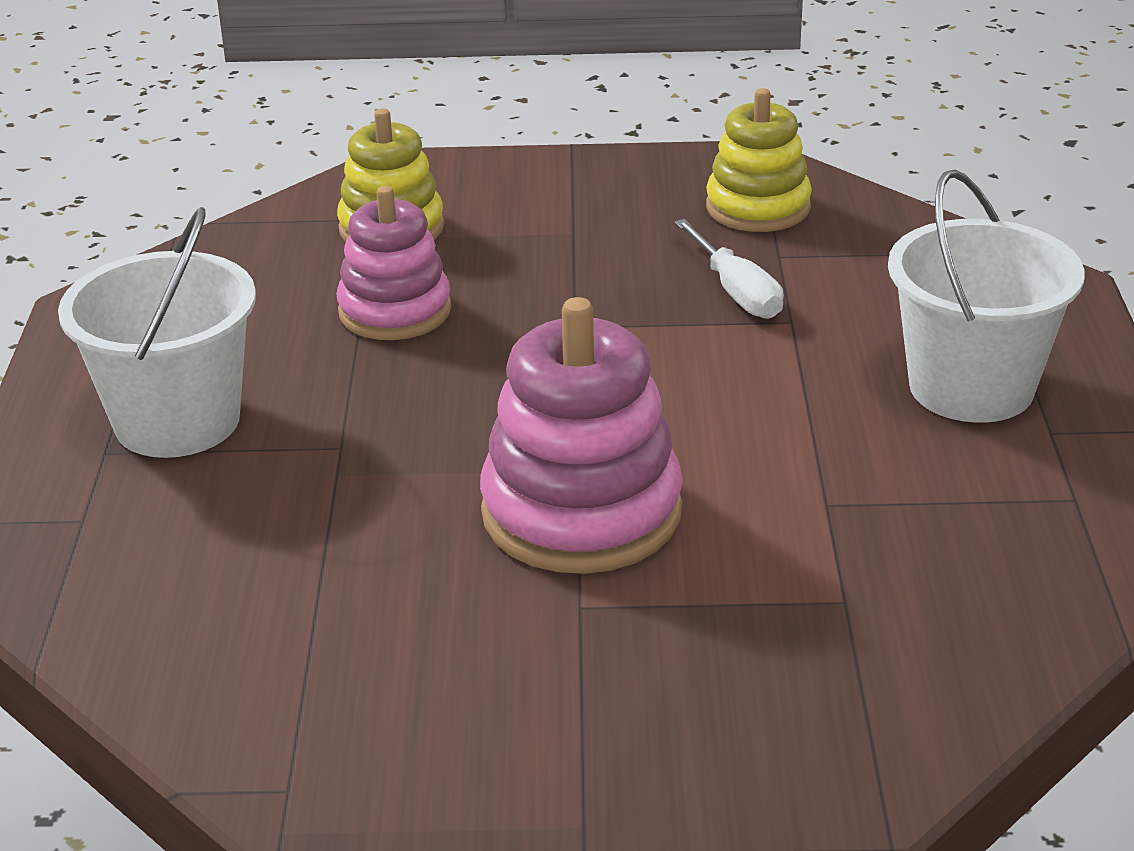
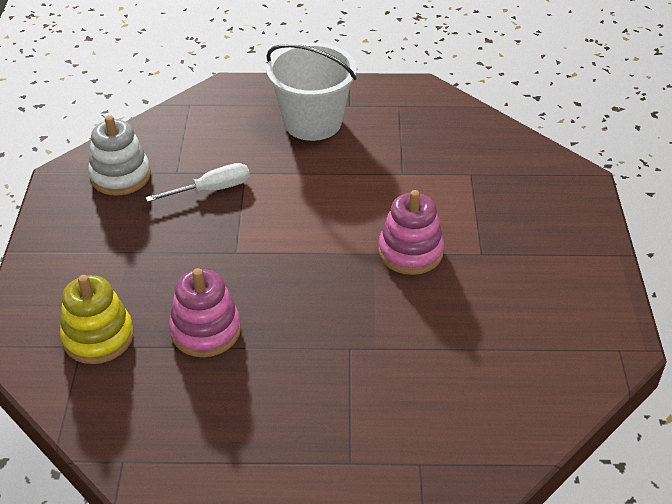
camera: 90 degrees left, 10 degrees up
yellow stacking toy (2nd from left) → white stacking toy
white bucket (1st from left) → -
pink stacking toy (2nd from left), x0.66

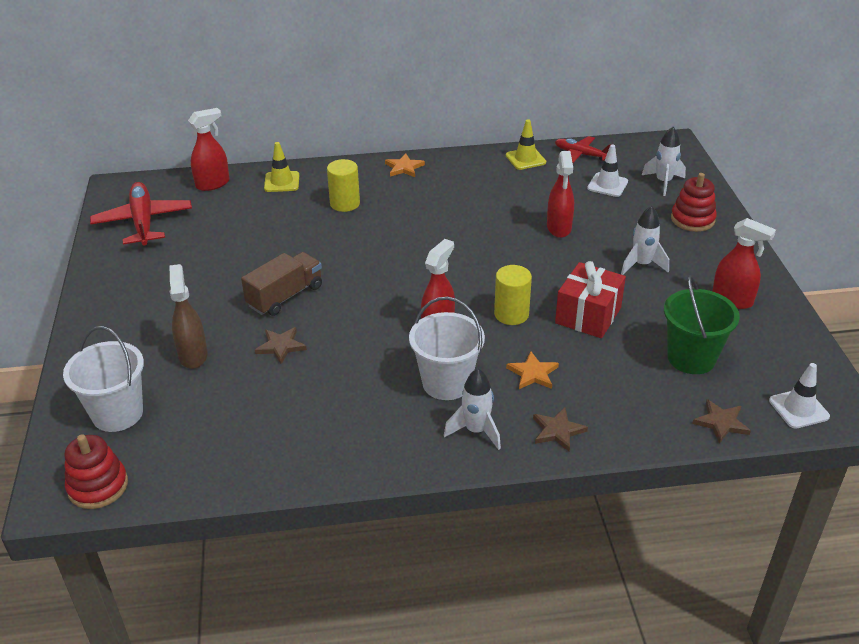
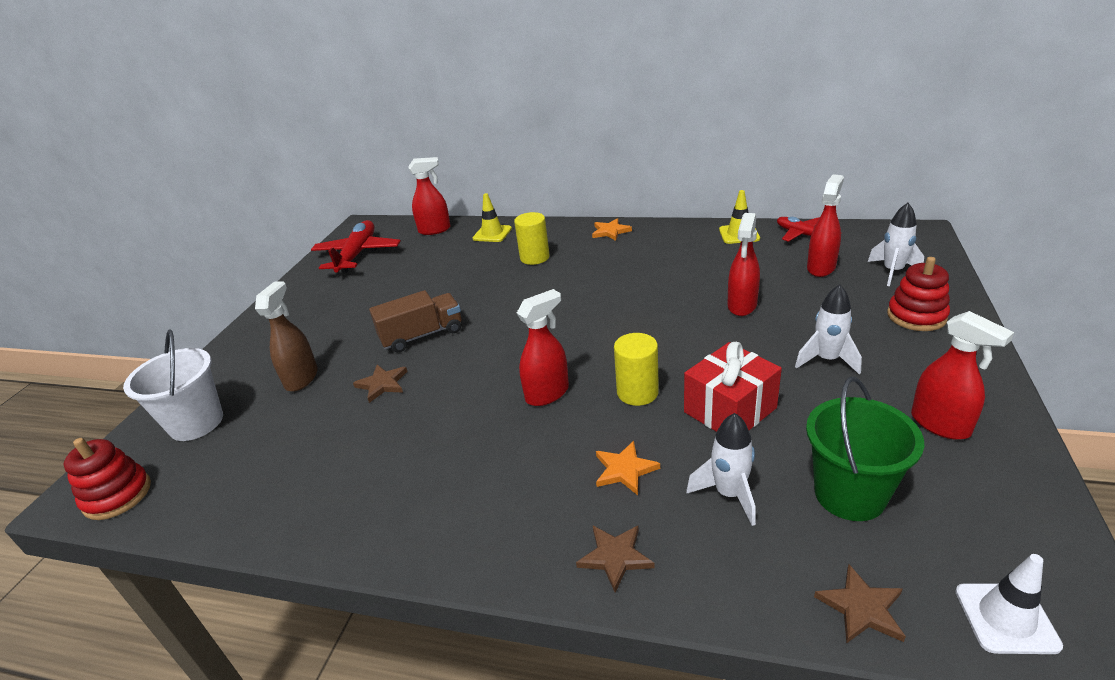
camera: 25 degrees right, 5 degrees down
white traffic cone (1st from left) → red spray bottle (4th from left)
white bucket (2nd from left) → -
white rocket (1st from left), move

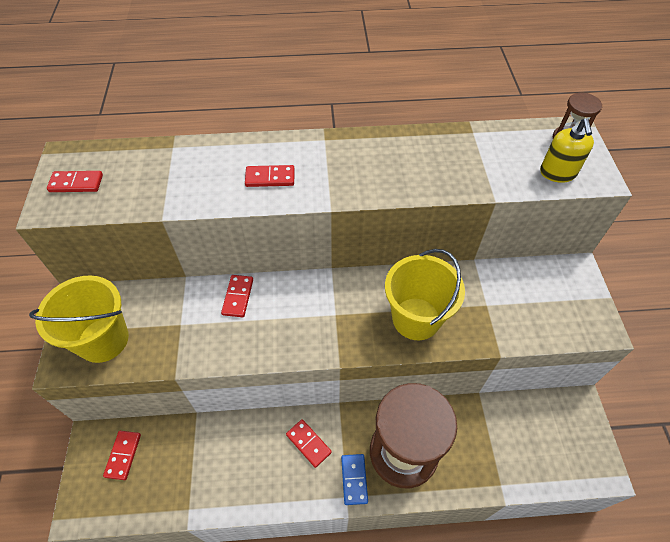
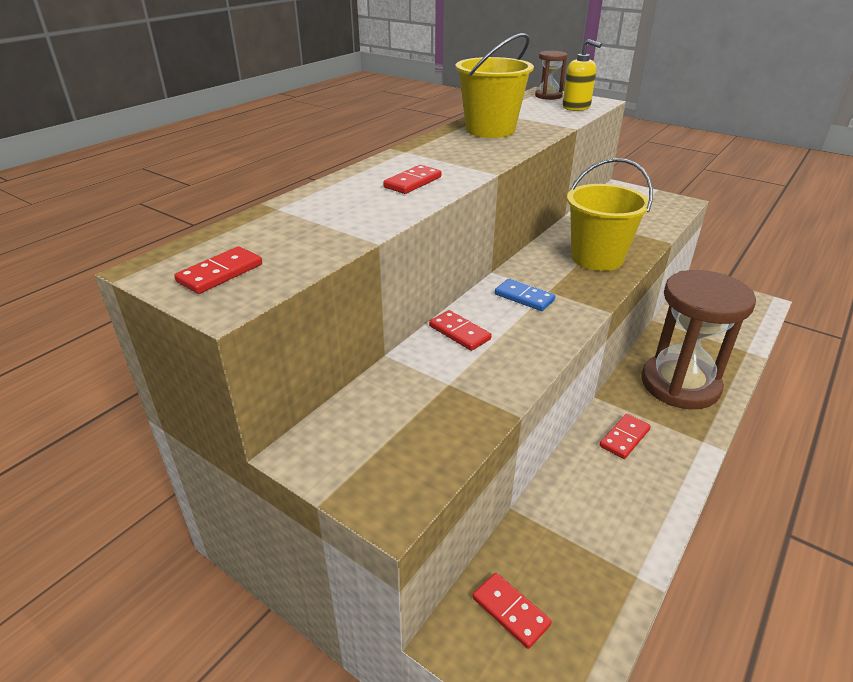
camera: 50 degrees left, 20 degrees down
yellow bucket (1st from left), move
red domino (5th from left), 45 degrees counterclockwise
blue domino, move

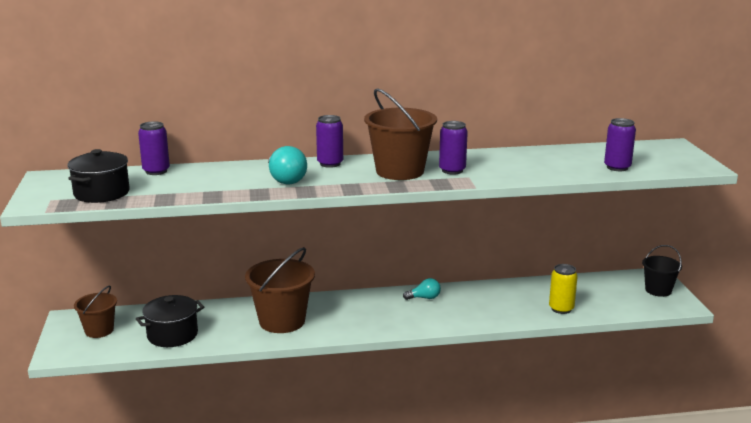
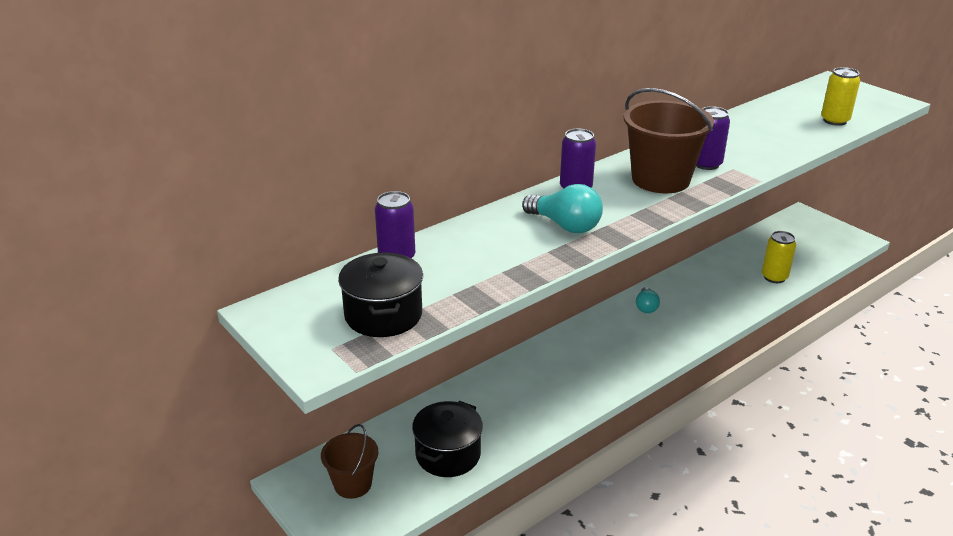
camera: 30 degrees left, 10 degrees up
purple can (4th from left) → yellow can (2nd from left)
black bucket → -
brown bucket (2nd from left) → -
turquoise light bulb (2nd from left), 135 degrees clockwise

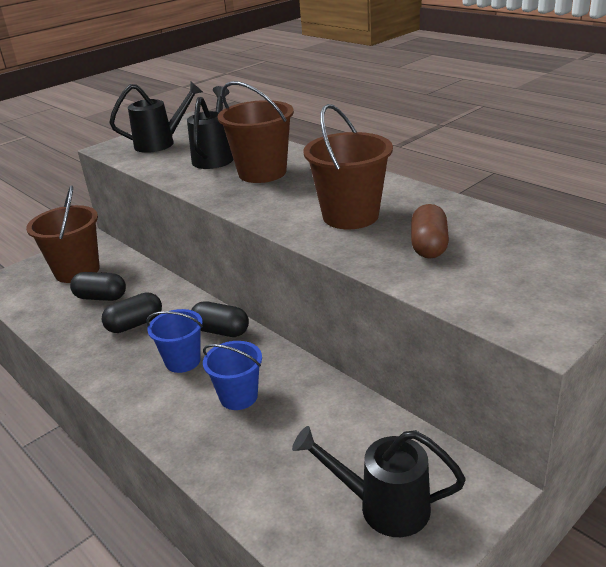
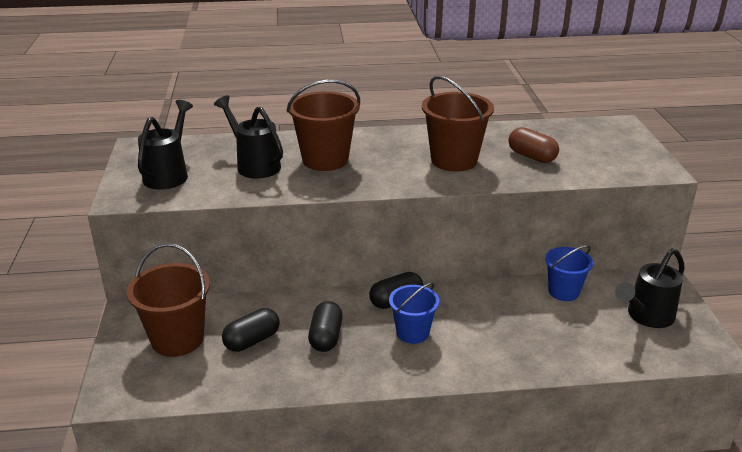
camera: 55 degrees left, 0 degrees up
blue bucket (2nd from left), move

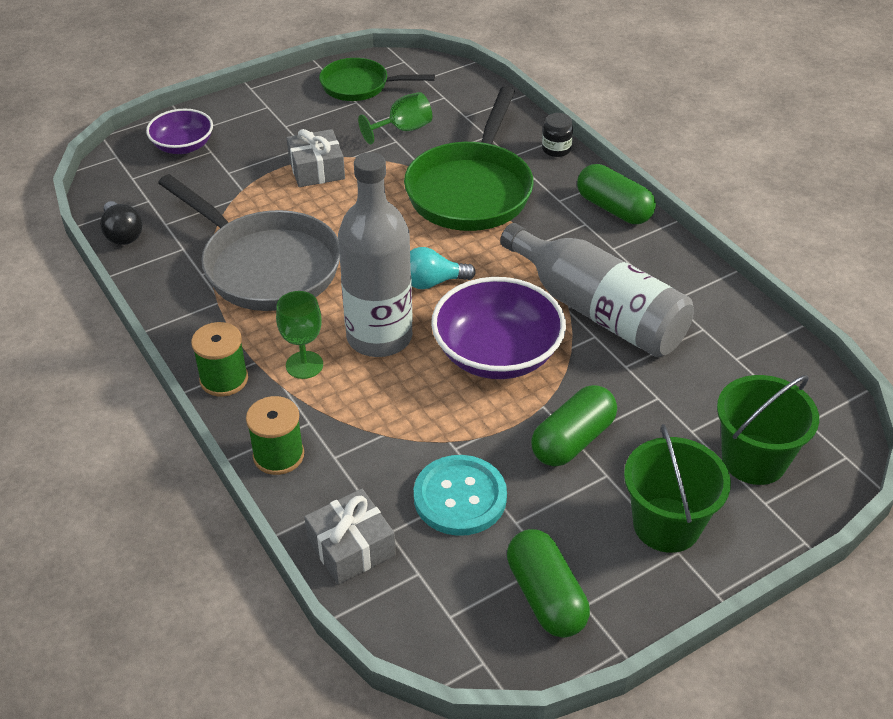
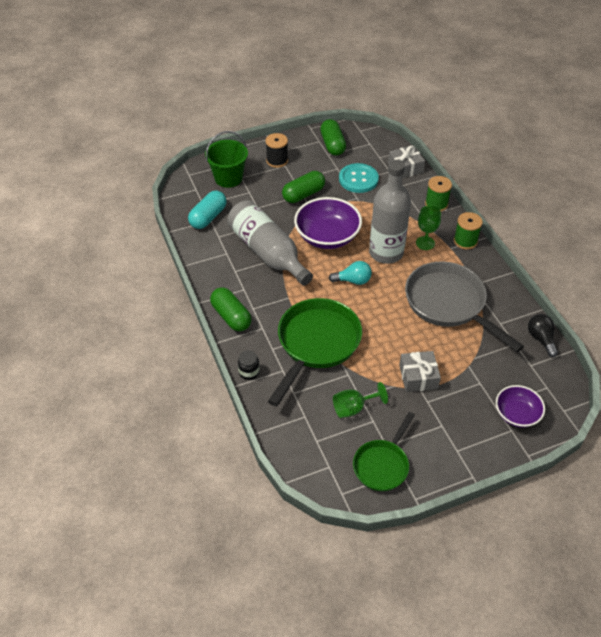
camera: 170 degrees left, 5 degrees up
green pan (1st from left in the first image) → green pan (2nd from left), 105 degrees clockwise
green bucket (1st from left) → black spool
- → turquoise capsule

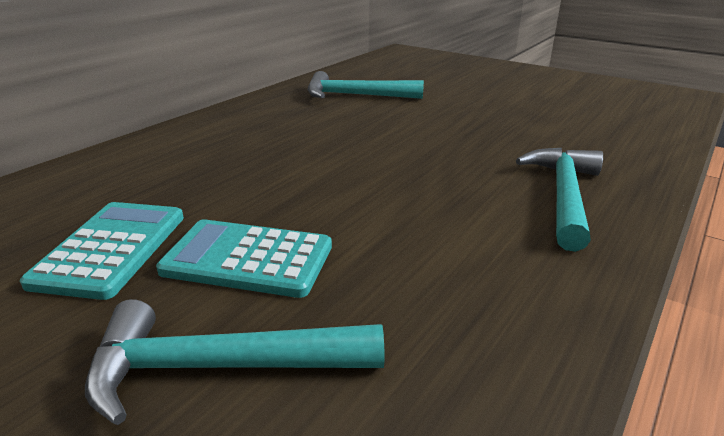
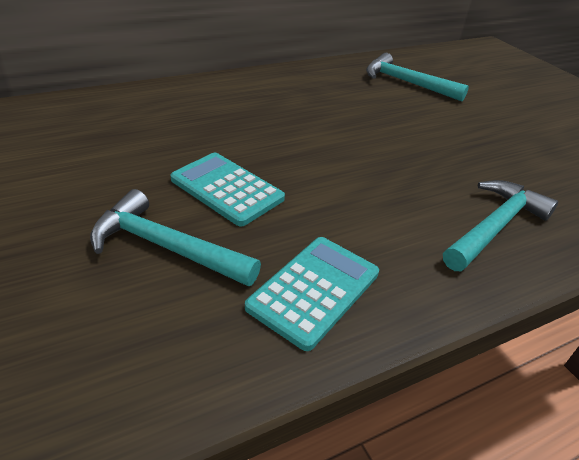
camera: 25 degrees right, 10 degrees up
turquoise calculator (1st from left in the first image) → turquoise calculator (2nd from left), move

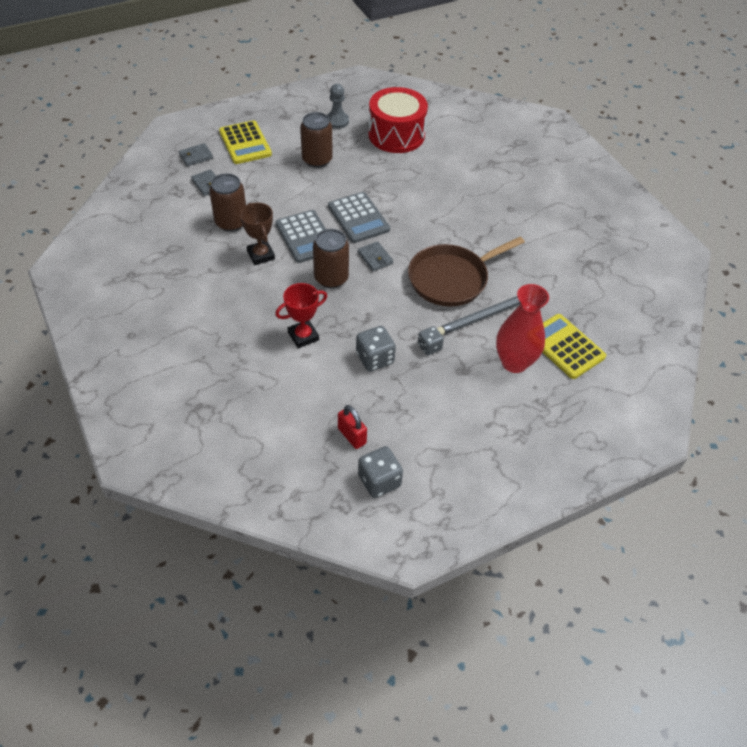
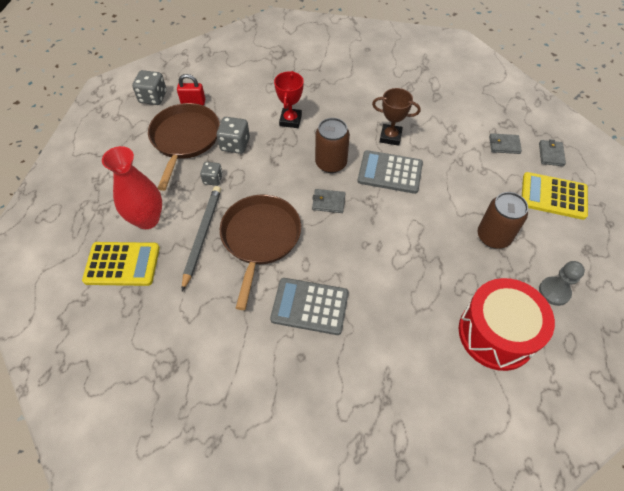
camera: 130 degrees right, 5 degrees up
brown can (1st from left) → -
grey calculator (2nd from left in the first image) → grey calculator (1st from left), move
- → brown pan (1st from left)

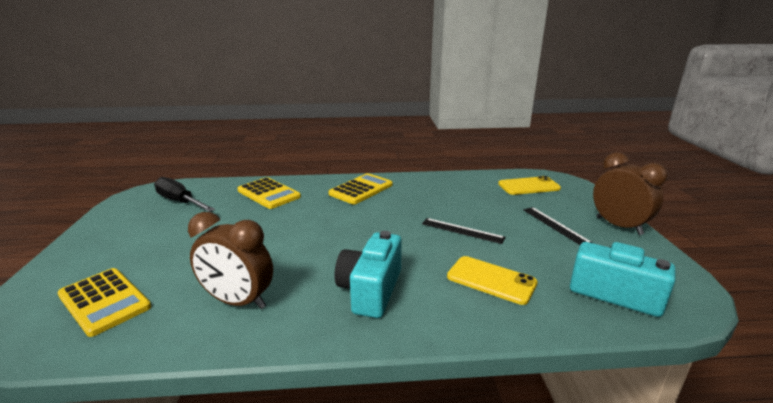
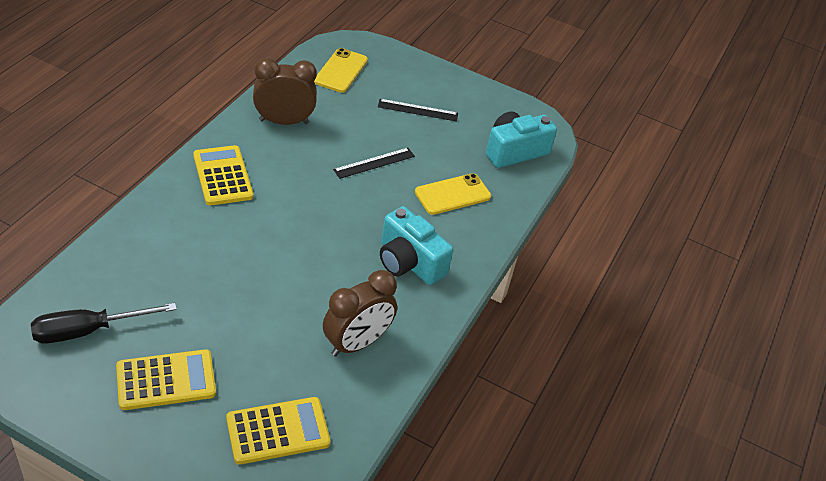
camera: 65 degrees left, 20 degrees up
brown clock (2nd from left in the first image) → brown clock (1st from left), move
yellow calculator (2nd from left in the first image) → yellow calculator (1st from left), move

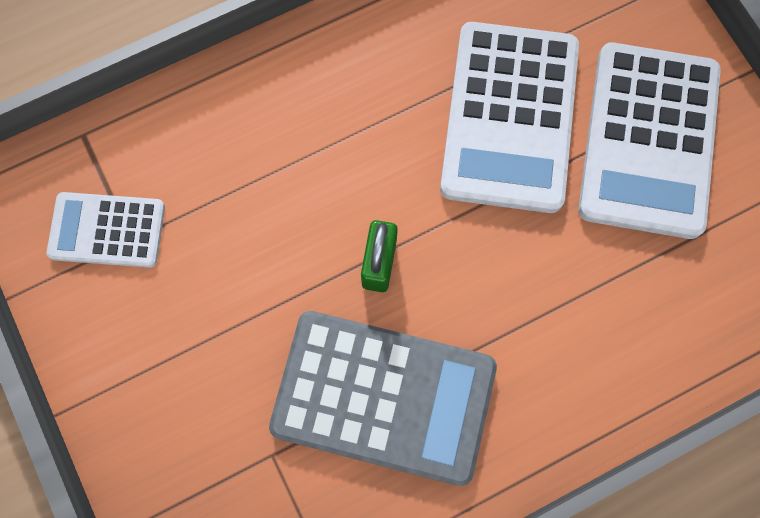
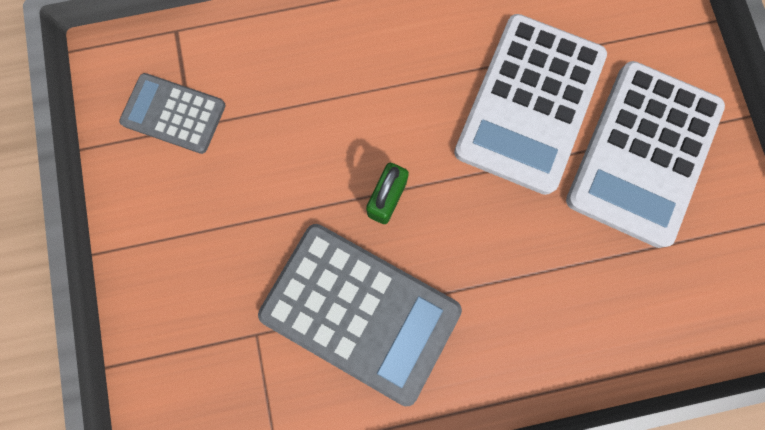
camera: 15 degrees right, 5 degrees up
white calculator (1st from left) → grey calculator (1st from left)

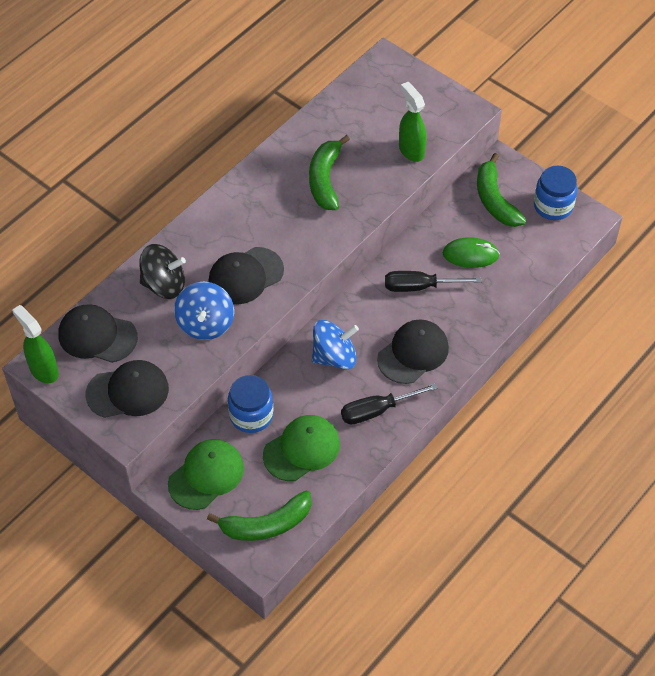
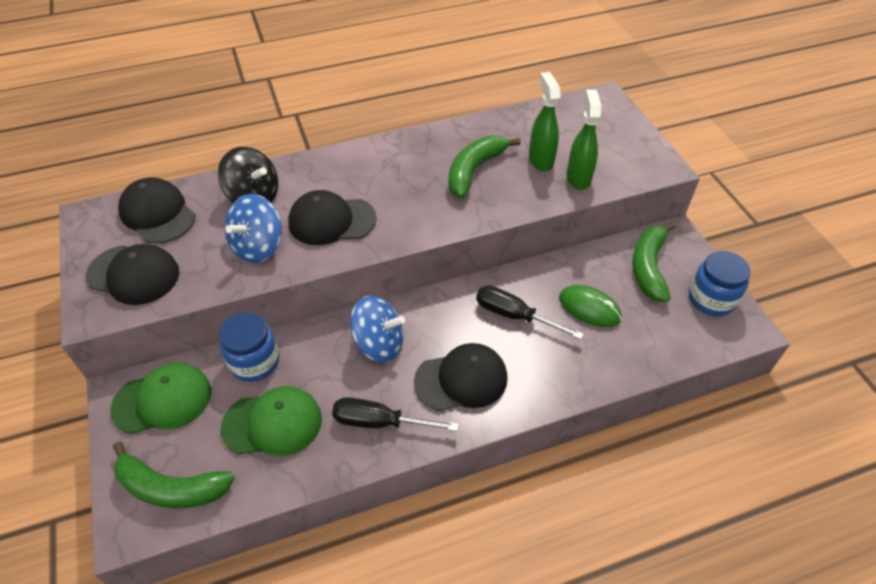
camera: 30 degrees right, 5 degrees down
green spray bottle (1st from left), move

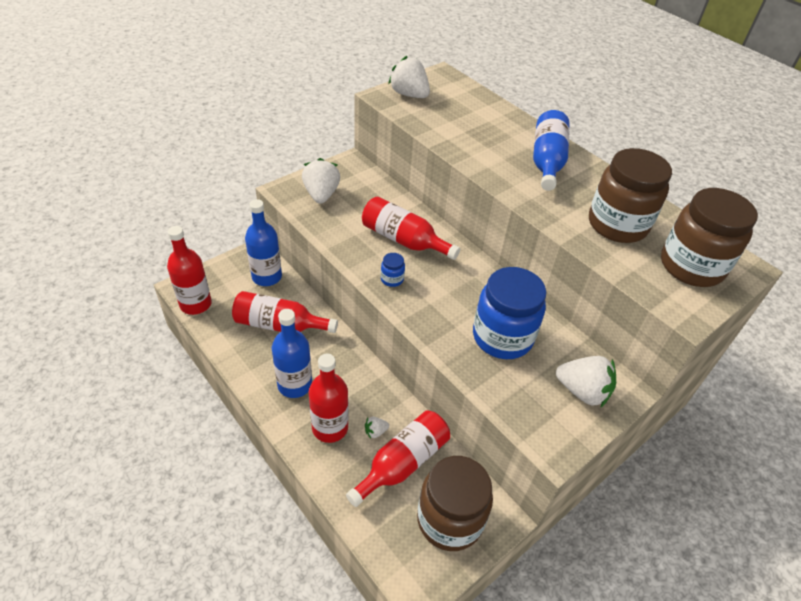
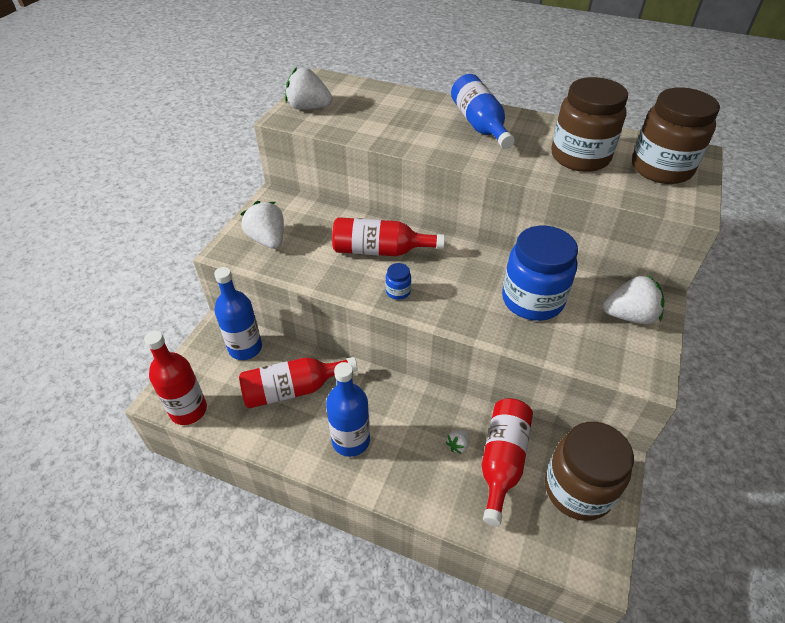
camera: 25 degrees left, 0 degrees up
red bottle (3rd from left) → -

